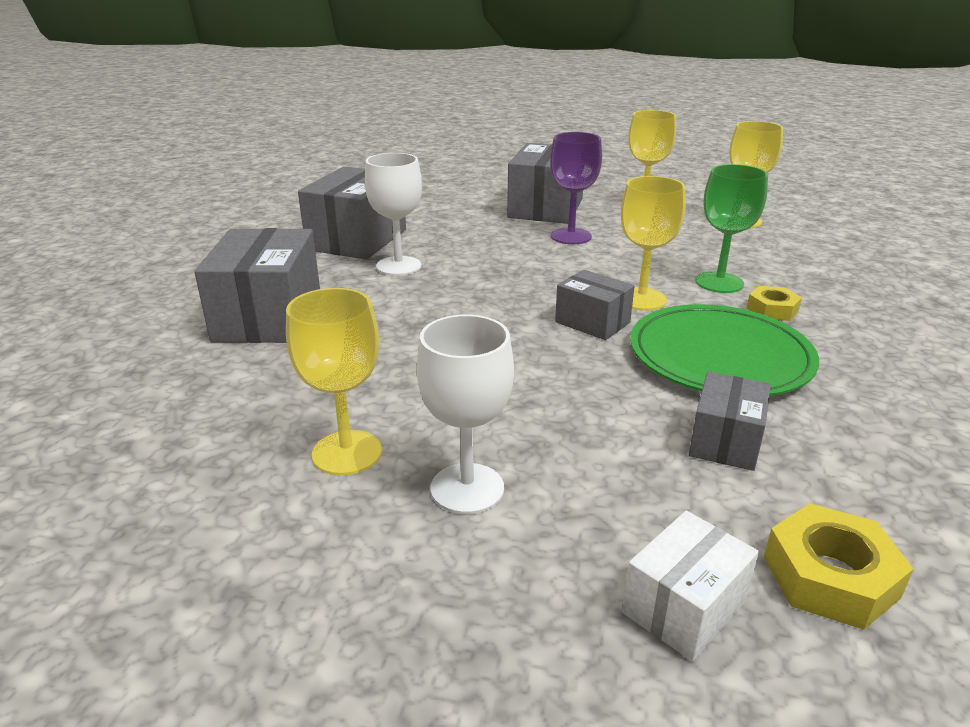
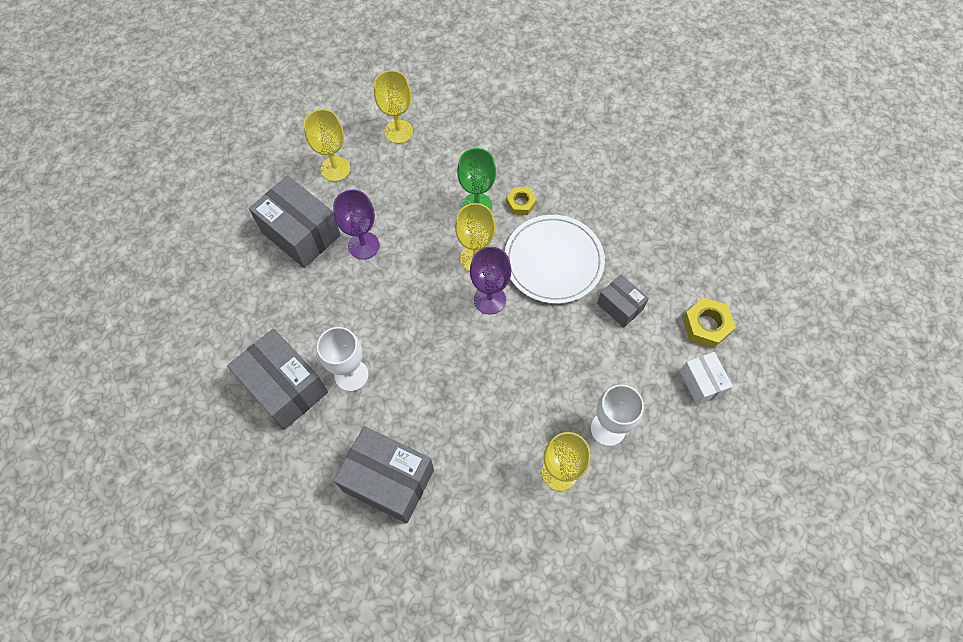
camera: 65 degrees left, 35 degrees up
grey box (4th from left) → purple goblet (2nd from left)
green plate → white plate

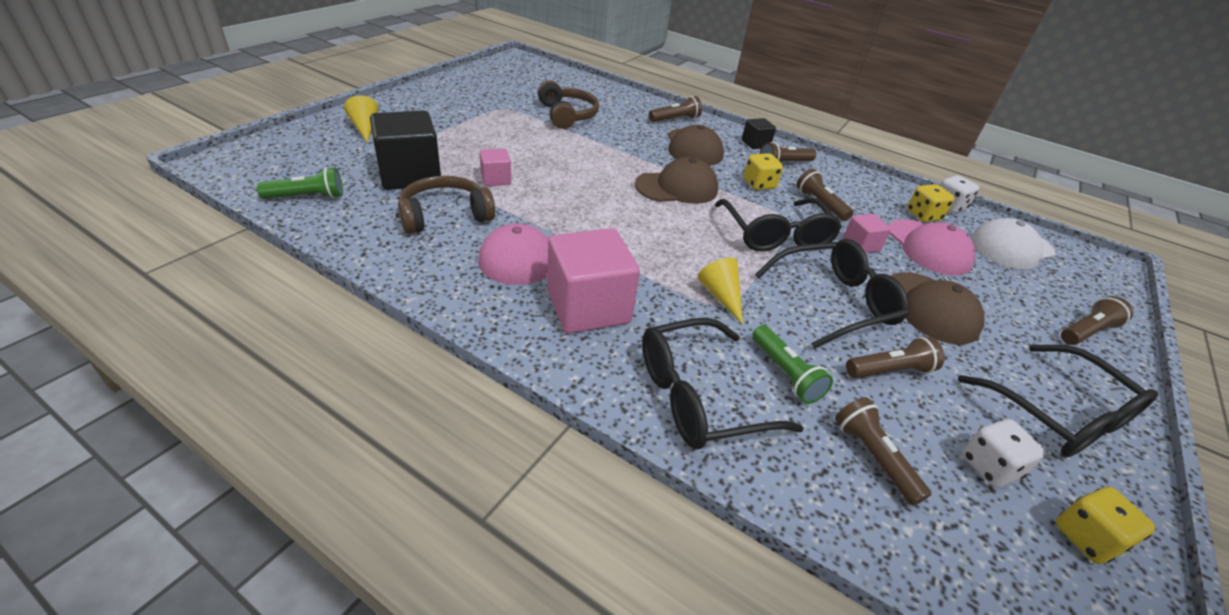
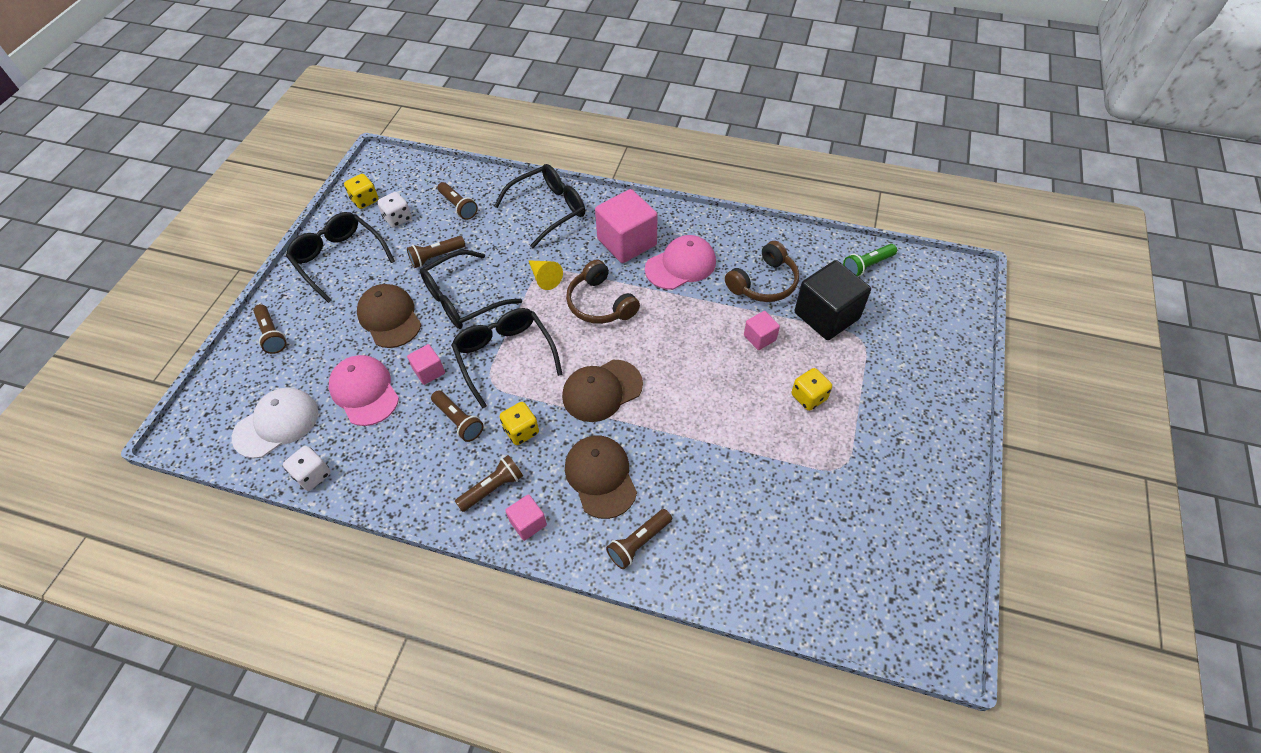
camera: 170 degrees right, 15 degrees up
brown headphones (2nd from left in the first image) → brown headphones (1st from left), move
yellow cone (1st from left) → -
black cube (2nd from left) → pink cube (2nd from left)
yellow dice (2nd from left in the first image) → yellow dice (3rd from left), move
brown flashlight (6th from left in the first image) → brown flashlight (1st from left), 75 degrees counterclockwise
green flashlight (2nd from left) → -

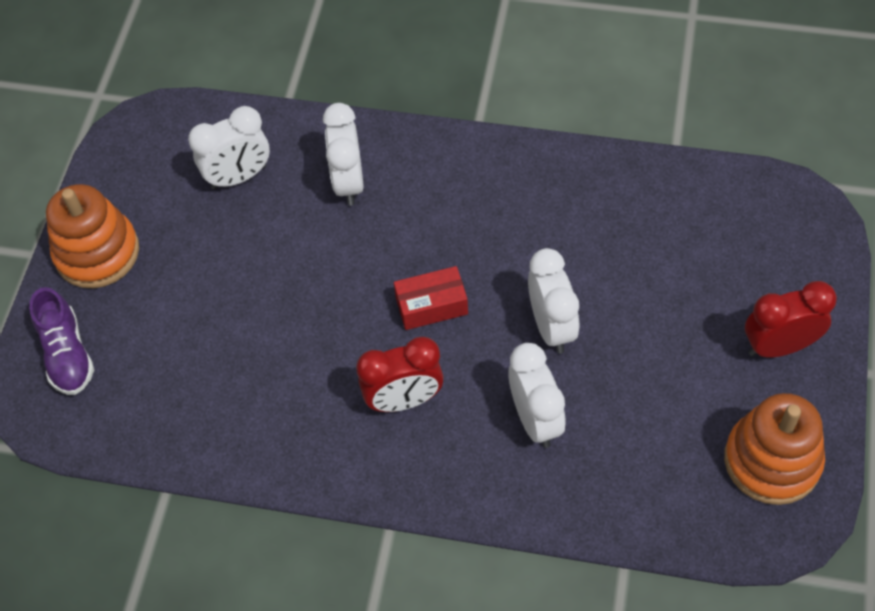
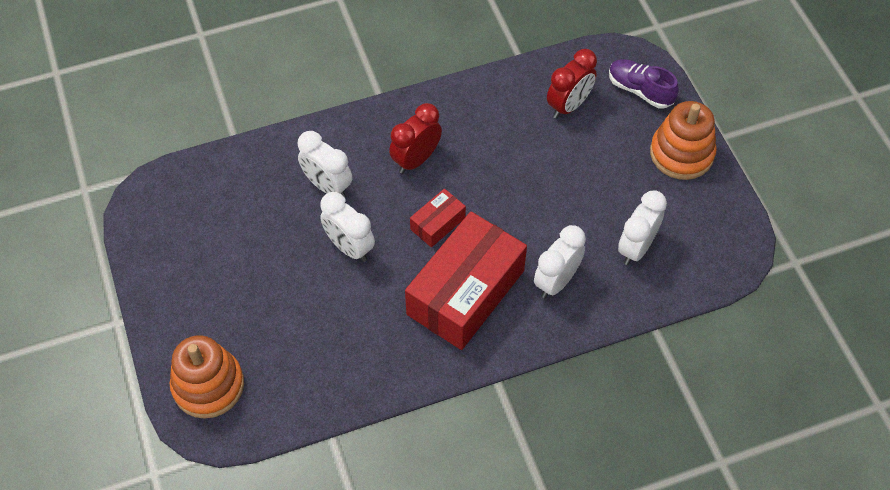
camera: 145 degrees right, 0 degrees up
white clock (2nd from left in the first image) → white clock (3rd from left), 105 degrees counterclockwise
red clock (2nd from left), move
orange stacking toy (2nd from left in the first image) → orange stacking toy (1st from left), move
- → red box (2nd from left)

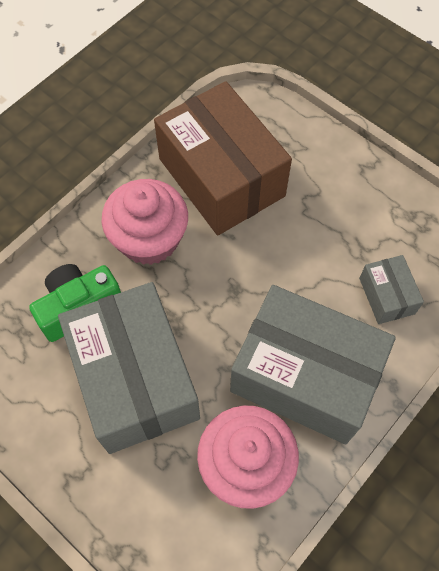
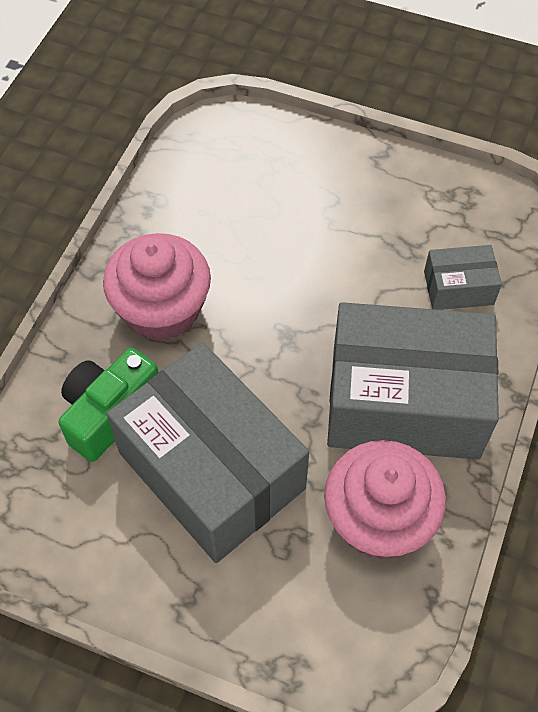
camera: 20 degrees left, 5 degrees down
brown box → -
grey box (3rd from left), 60 degrees counterclockwise

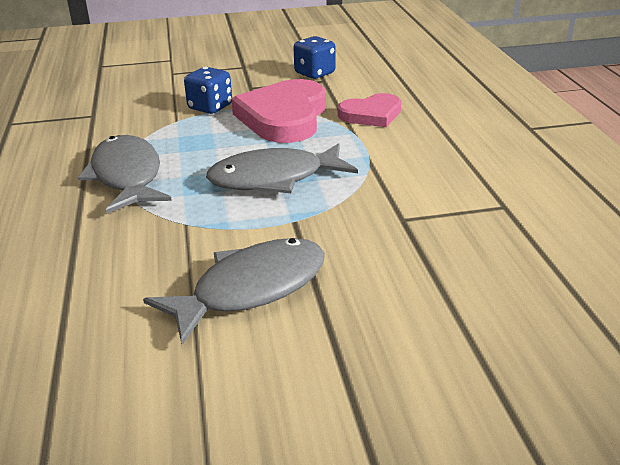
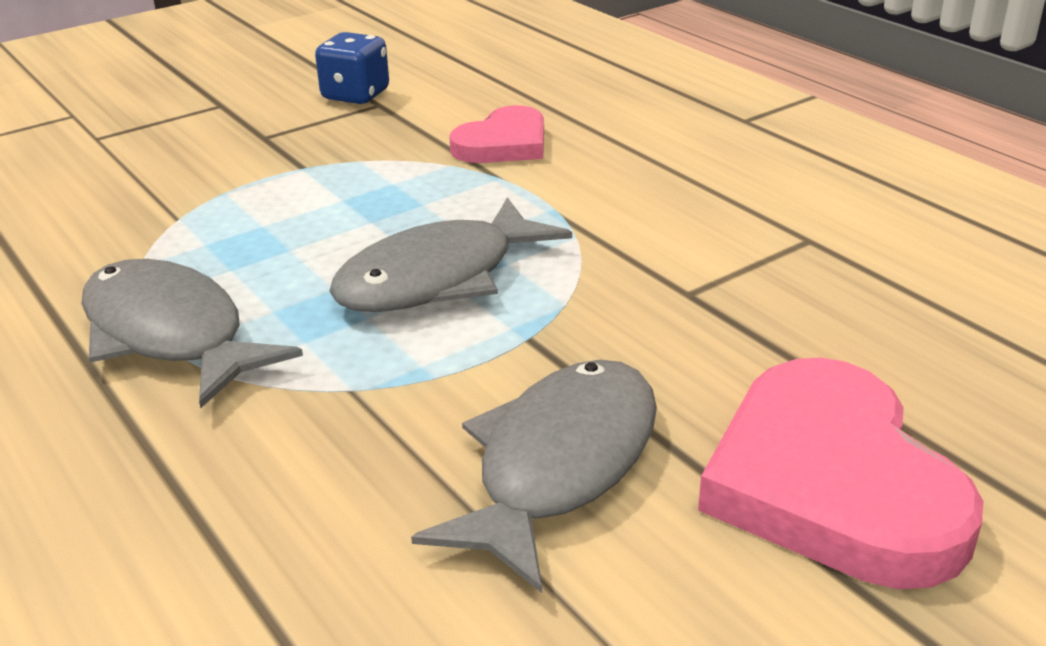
camera: 25 degrees left, 0 degrees up
blue dice (1st from left) → -
pink heart (1st from left in the first image) → pink heart (2nd from left), move

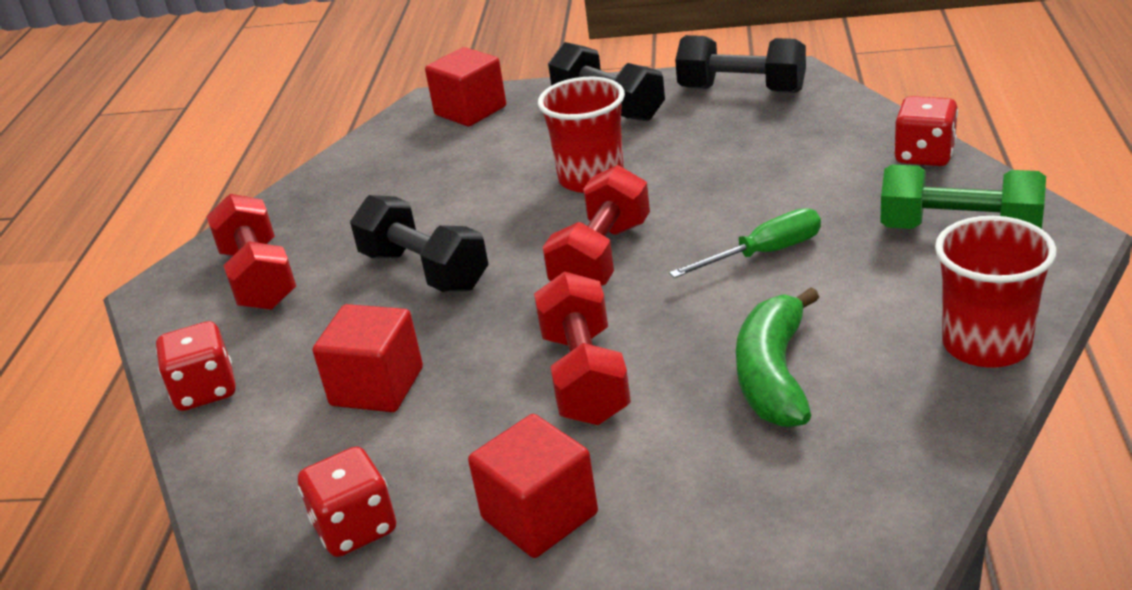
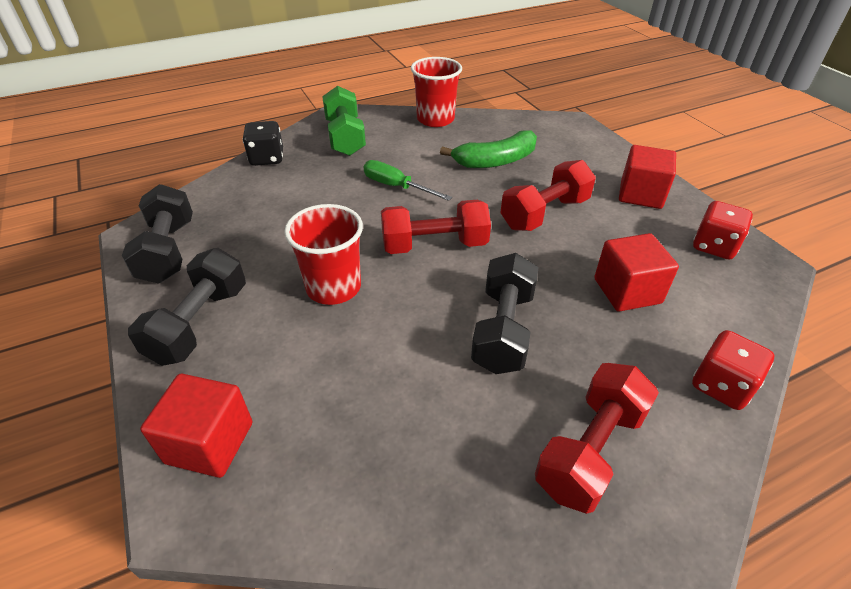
camera: 125 degrees left, 10 degrees up
red dice (3rd from left) → black dice

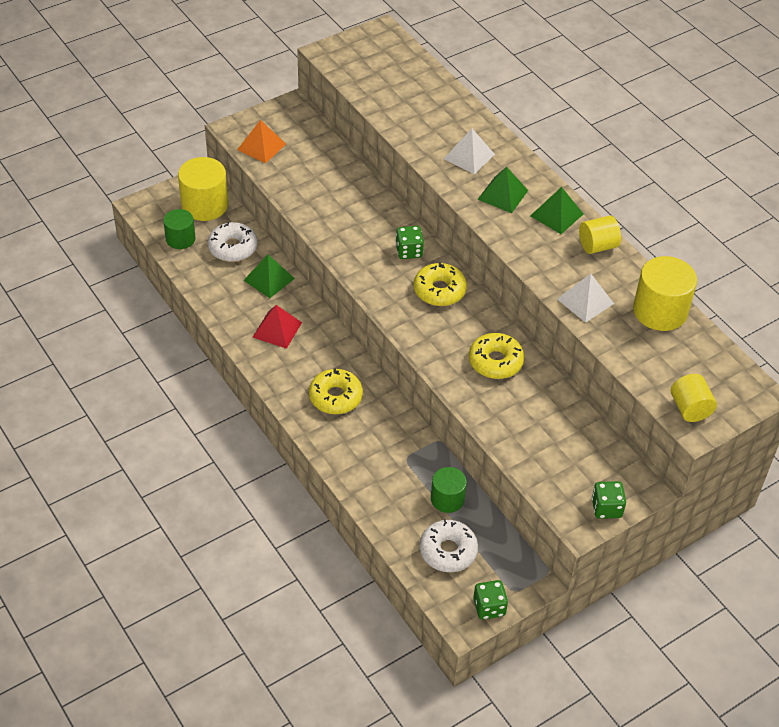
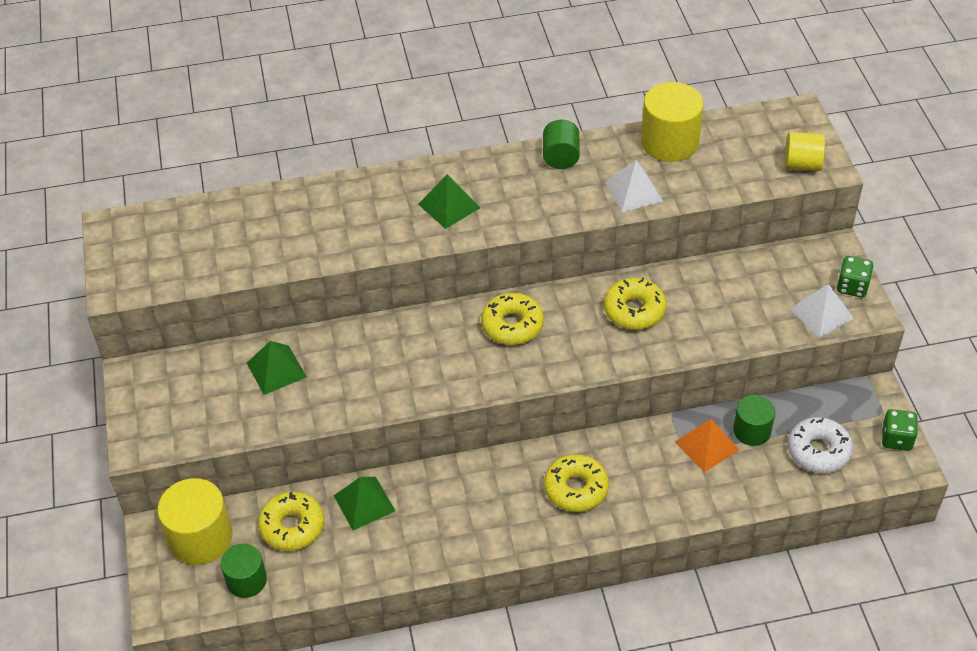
camera: 65 degrees left, 0 degrees up
orange pyramid, move
white pyramid (1st from left in the first image) → white pyramid (2nd from left), move
green pyramid (3rd from left in the first image) → green pyramid (1st from left), move
yellow cylinder (2nd from left) → green cylinder (2nd from left)
white donut (1st from left) → yellow donut (1st from left)
green dice (1st from left) → -
red pyramid → -

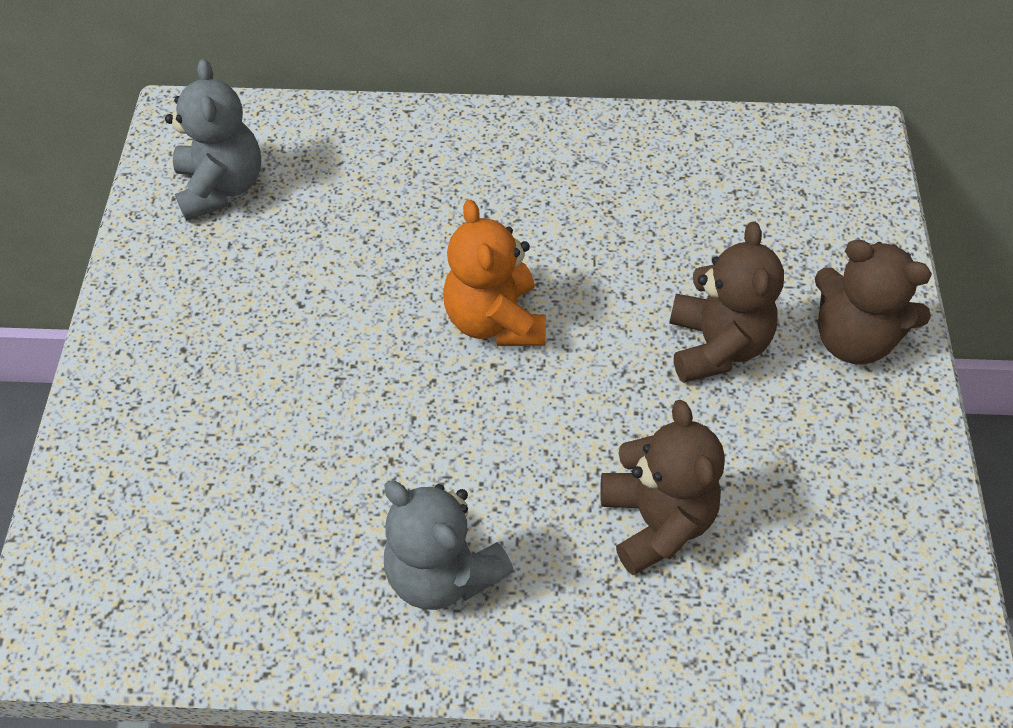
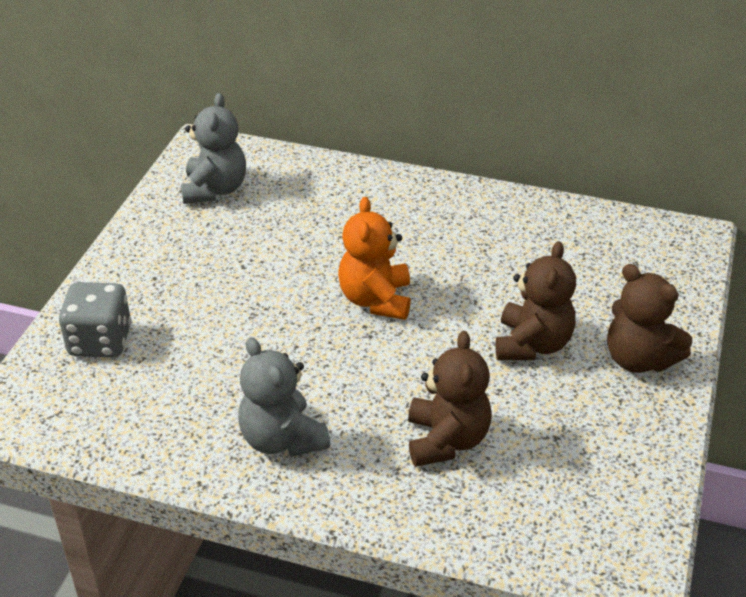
camera: 15 degrees right, 15 degrees down
- → grey dice

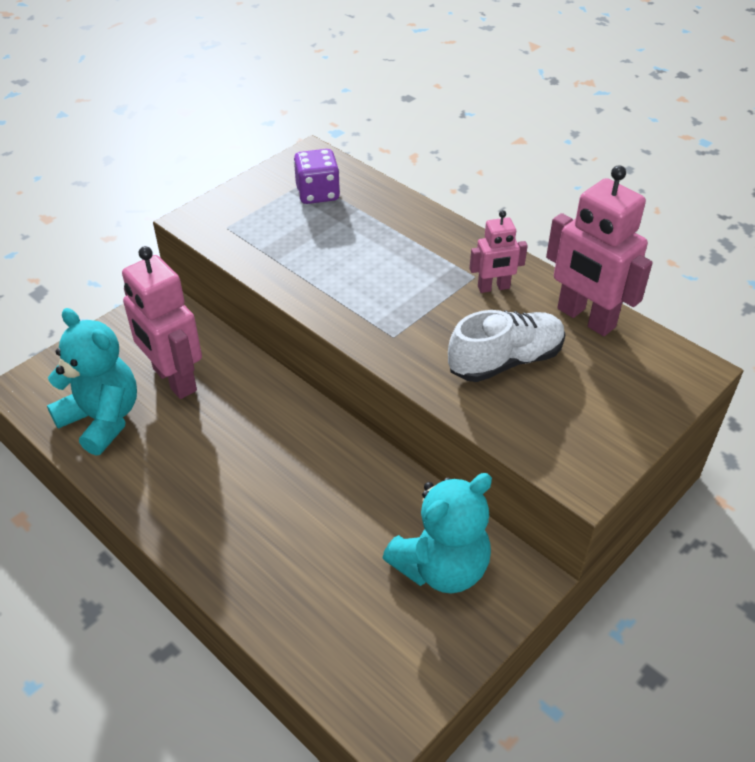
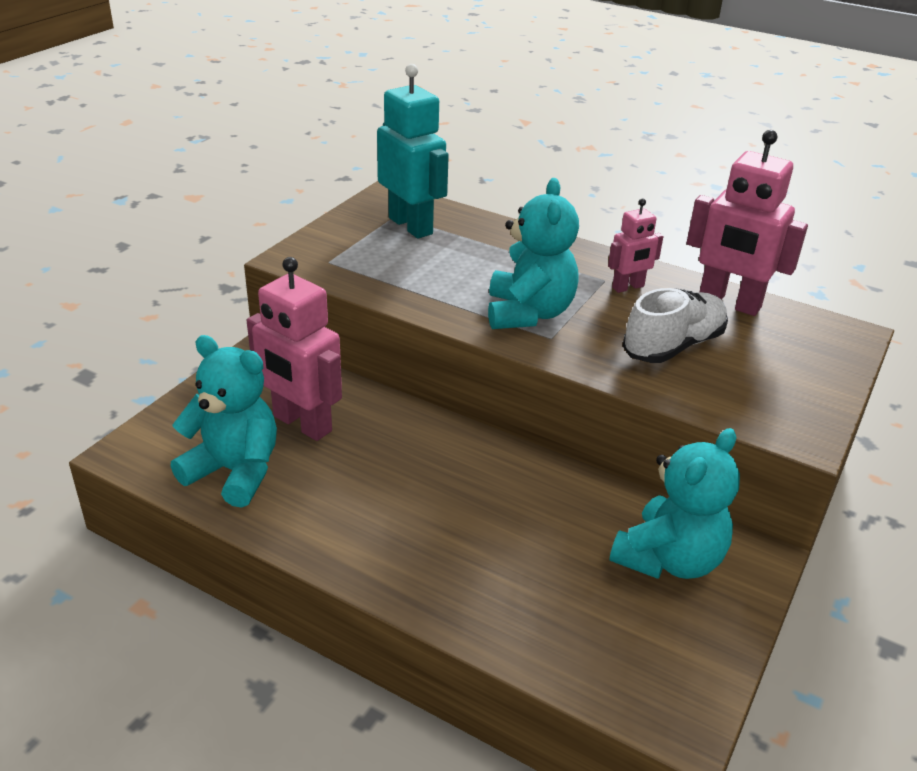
camera: 15 degrees left, 10 degrees down
purple dice → turquoise robot
- → turquoise teddy bear (2nd from left)

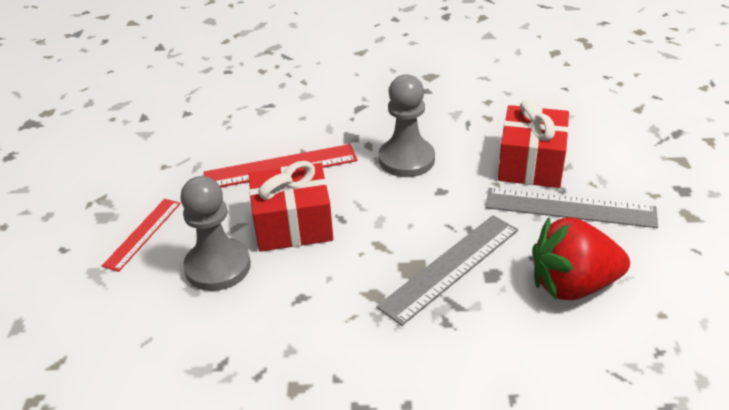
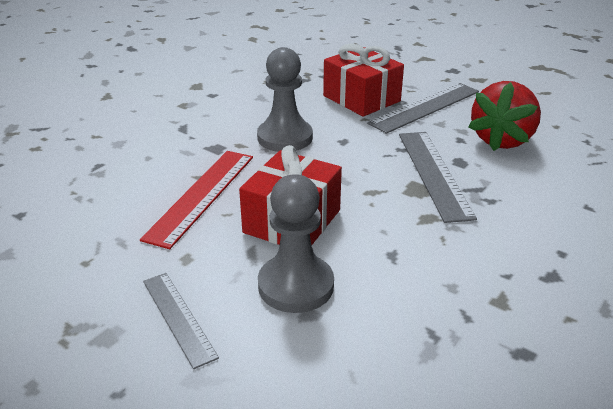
camera: 55 degrees left, 5 degrees down
red ruler (1st from left) → grey ruler (1st from left)

